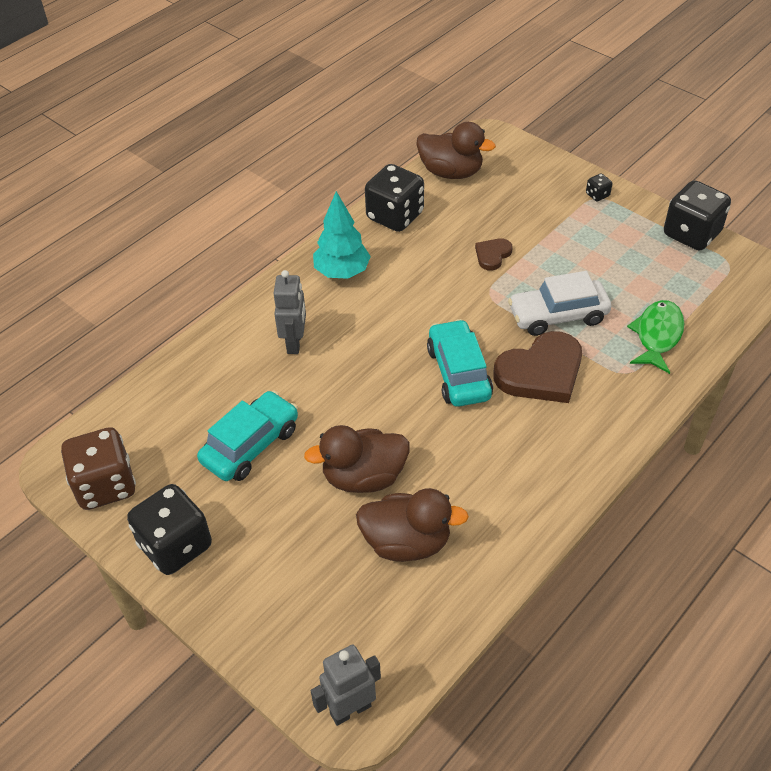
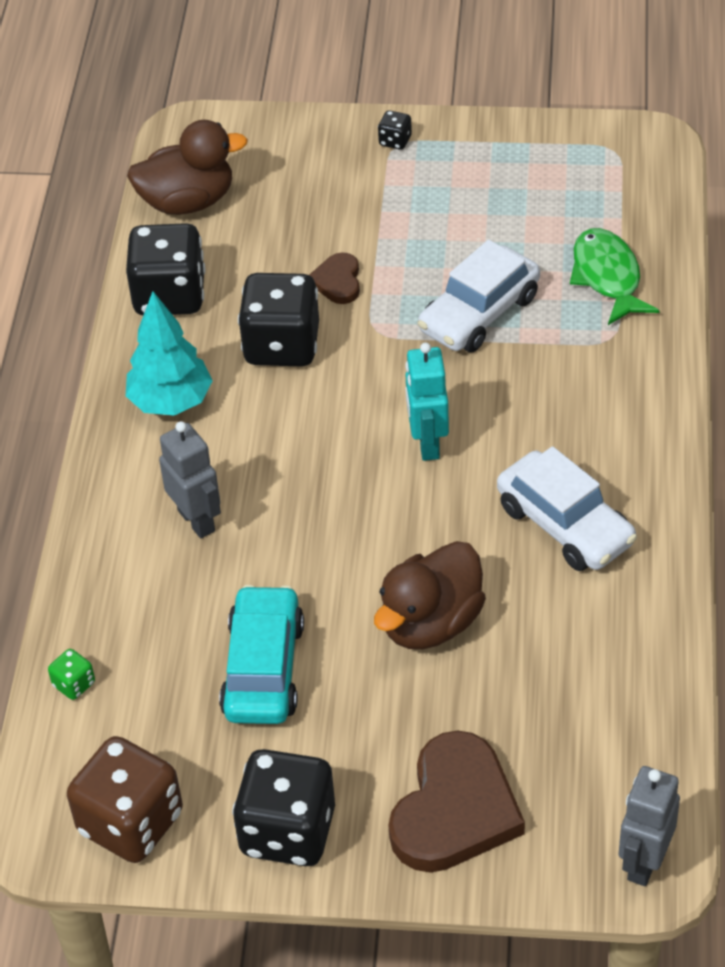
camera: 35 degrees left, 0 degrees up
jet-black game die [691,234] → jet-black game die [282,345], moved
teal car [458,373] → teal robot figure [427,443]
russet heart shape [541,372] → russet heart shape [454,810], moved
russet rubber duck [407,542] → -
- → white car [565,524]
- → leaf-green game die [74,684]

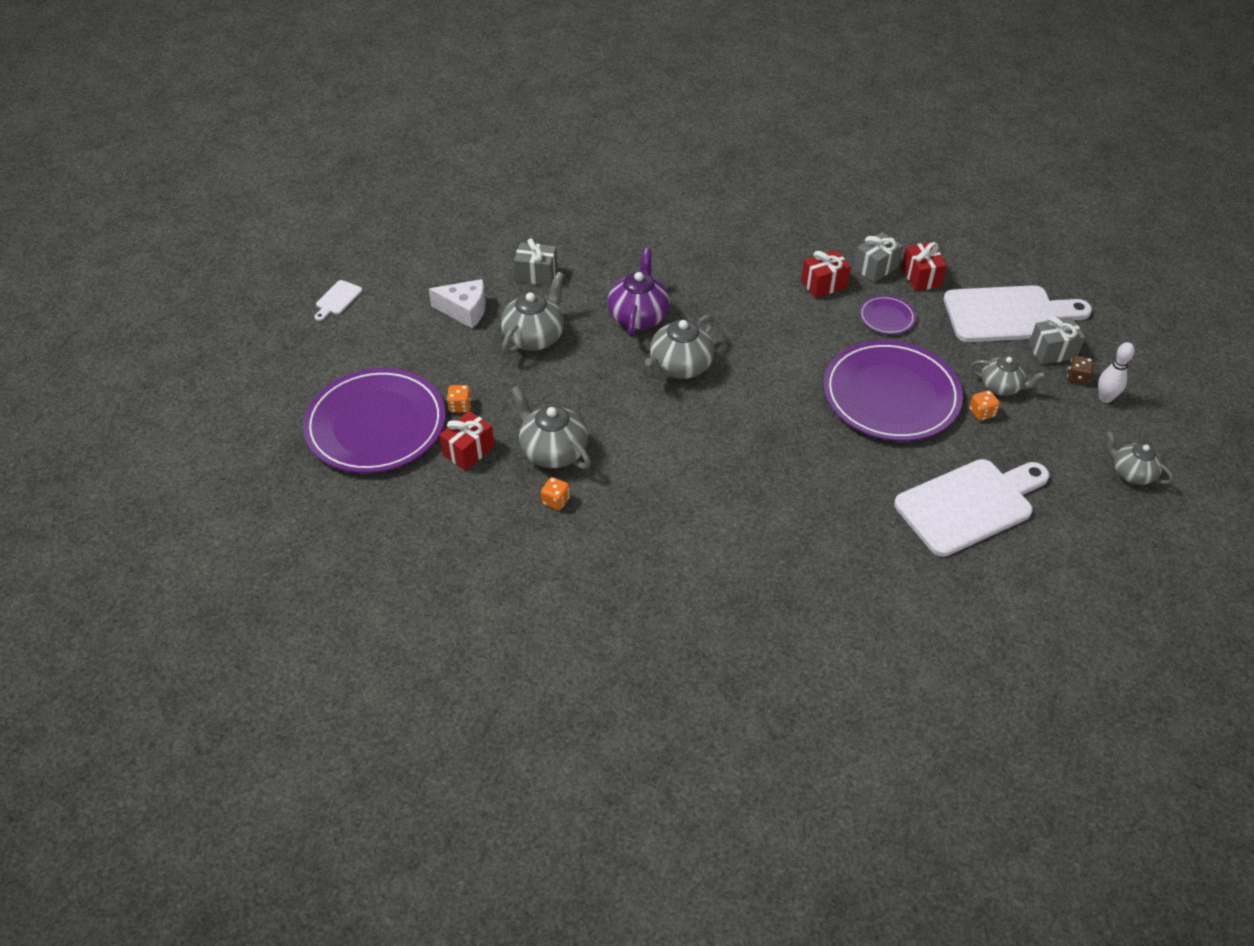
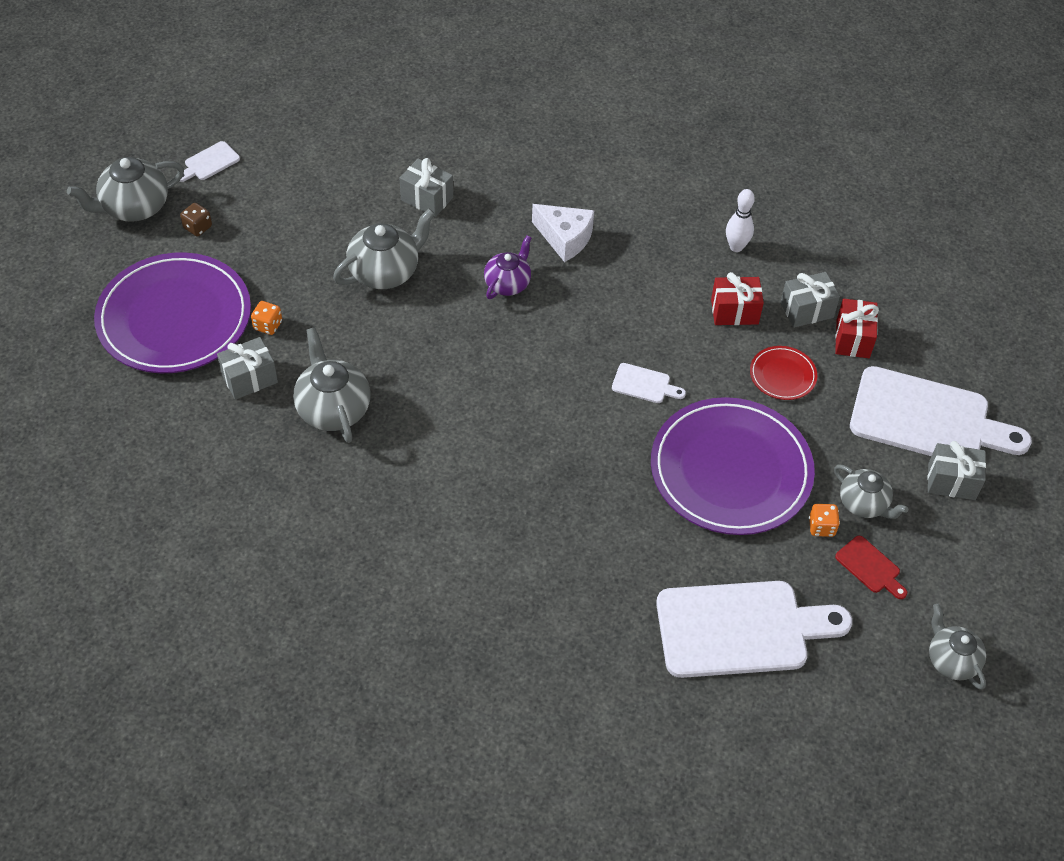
camera: 20 degrees right, 5 degrees up
purple teapot [638,316] → purple teapot [508,283], x0.66
white cheese [465,310] → white cheese [565,238], moved
purple dinner plate [886,317] → crimson dinner plate [782,375]
ash-grey teapot [680,367] → ash-grey teapot [134,207], moved
white skittle [1105,398] → white skittle [736,247], moved
russet game die [1077,377] → russet game die [198,227], moved
crimson gift [468,451] → ash-grey gift [249,379]
orange-coloured game die [556,501] → -
- → white cutting board [644,384]
- → crimson cutting board [870,567]

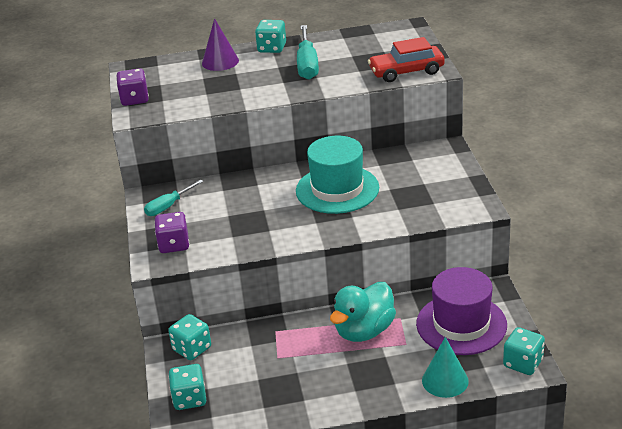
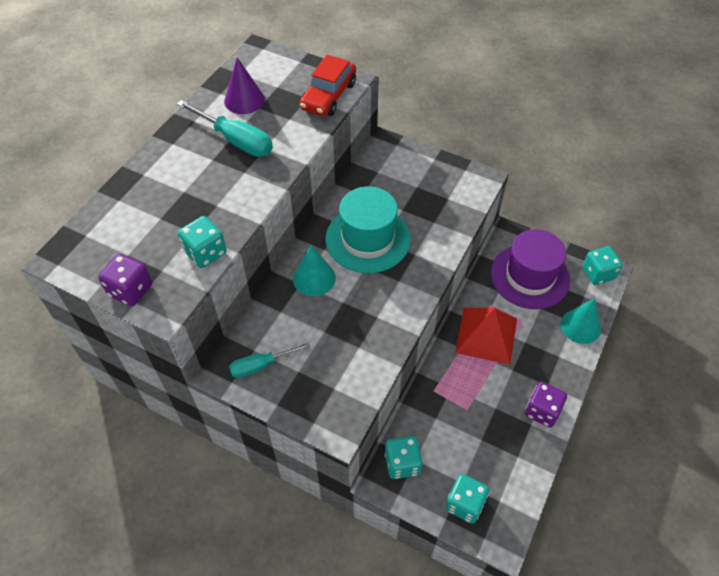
camera: 55 degrees left, 20 degrees up
purple cone shape [220,62] → purple cone shape [244,100], moved
teal game die [272,48] → teal game die [205,252], moved
teal hand screwdriver [168,206] → teal hand screwdriver [261,365], 75 degrees clockwise
purple game die [174,245] → purple game die [542,411], moved
teal rubber duck [364,331] → crimson pyramid [486,335]
- → teal cone shape [314,278]

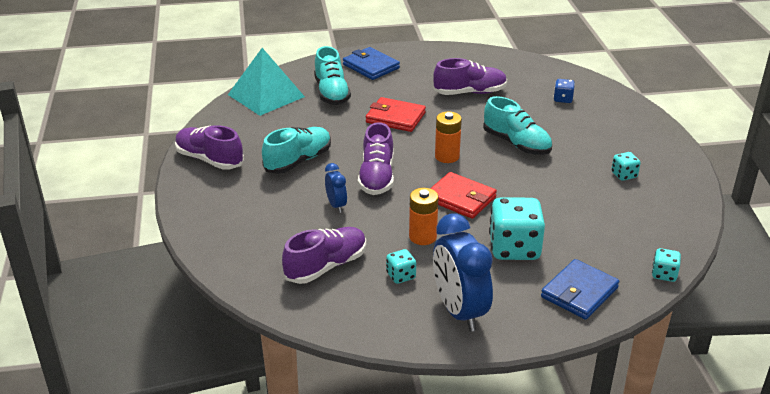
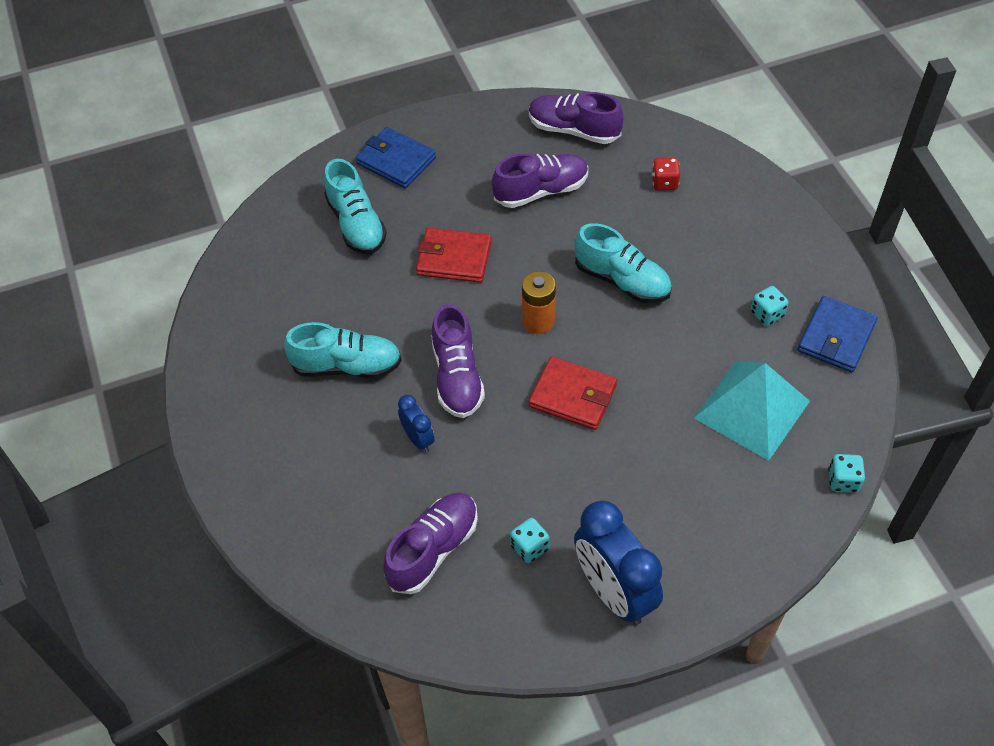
camera: 10 degrees left, 20 degrees up
teal pyramid [266,95] → teal pyramid [752,409], moved
cobalt game die [563,99] → crimson game die [664,183]
purple sneaker [209,159] → purple sneaker [573,130], moved
teal sneaker [298,161] → teal sneaker [347,366], 60 degrees clockwise
orange-coloured battery [422,237] → -
teal game die [514,248] → -
cobalt billfold [579,292] → cobalt billfold [836,337], moved

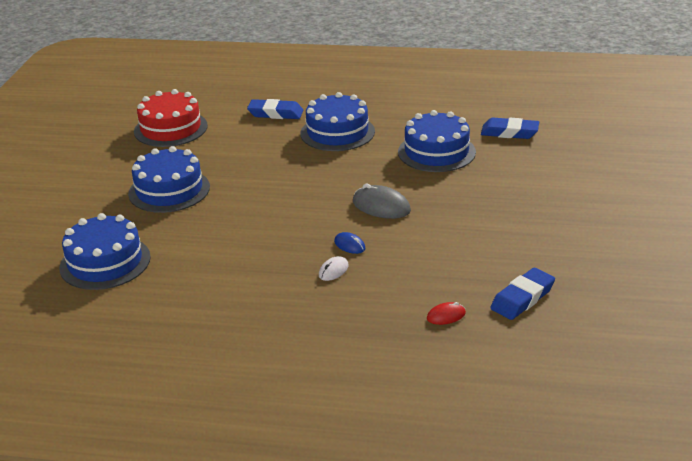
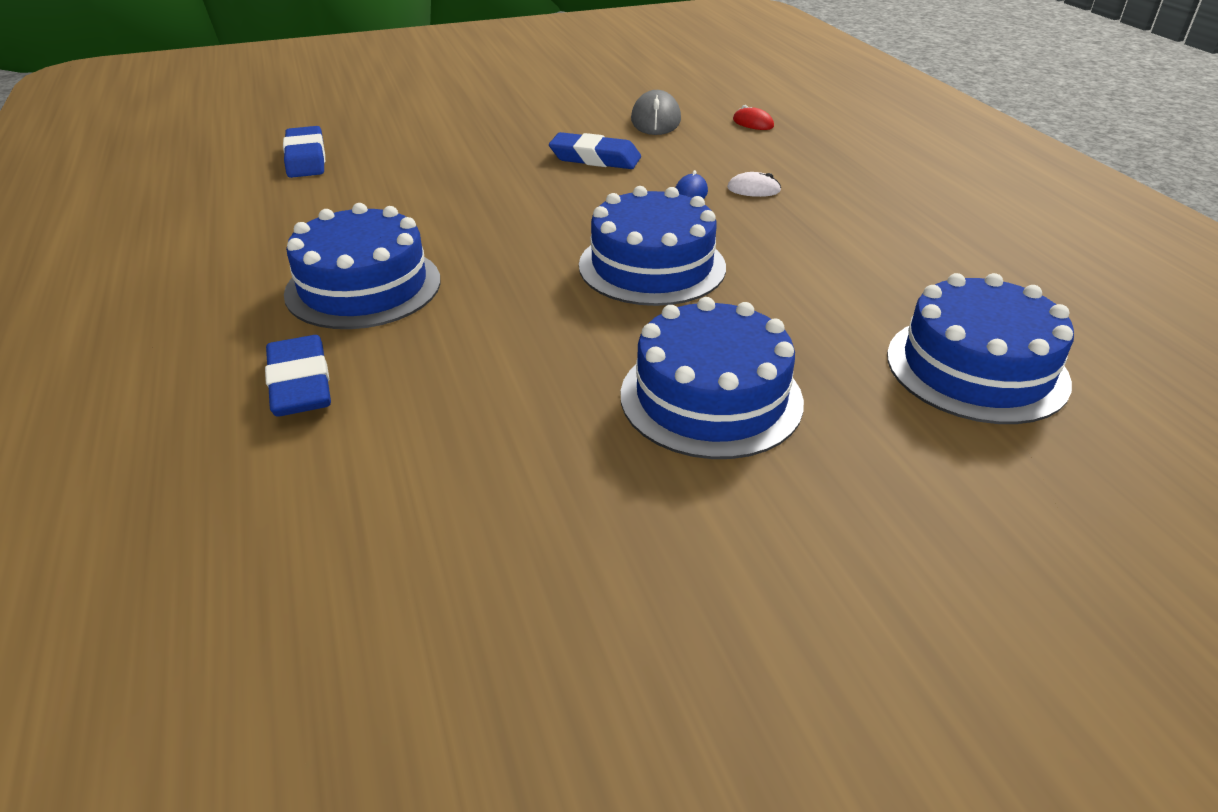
camera: 120 degrees left, 5 degrees up
crimson cake [170,128] → -
cobalt cake [436,152] → cobalt cake [652,266], moved
ash-grey mouse [381,206] → ash-grey mouse [656,120], moved
cobalt gum eraser [522,298] → cobalt gum eraser [595,158], moved

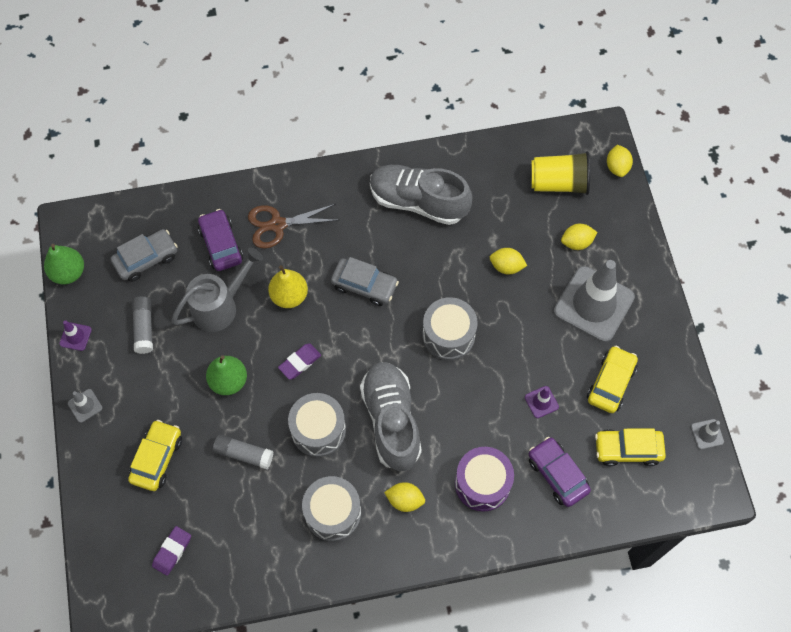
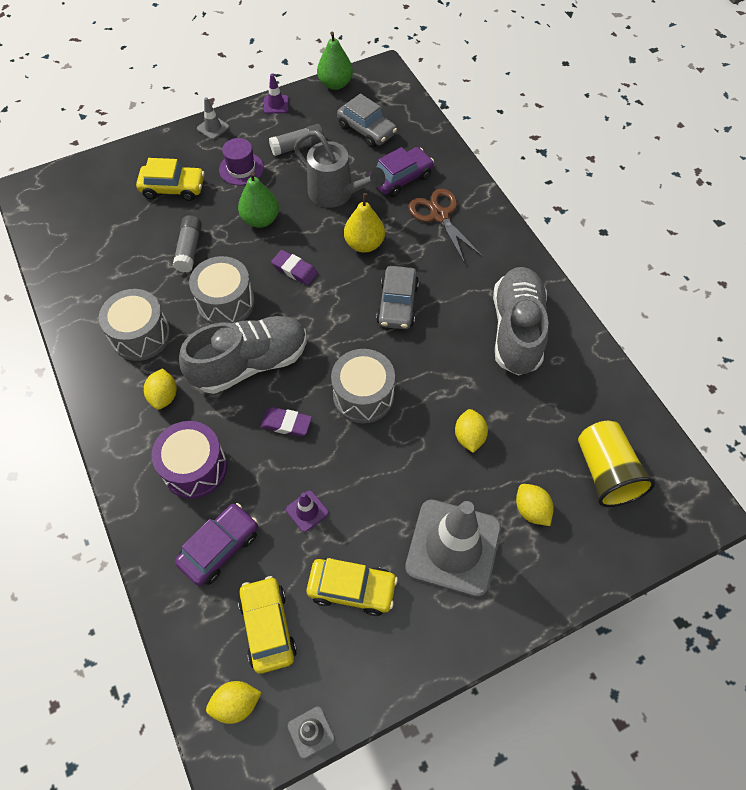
camera: 75 degrees right, 5 degrees down
yellow toy lemon [617,167] → yellow toy lemon [236,704], moved
purple gum eraser [172,551] → purple gum eraser [286,424], moved
- → purple top hat [241,169]

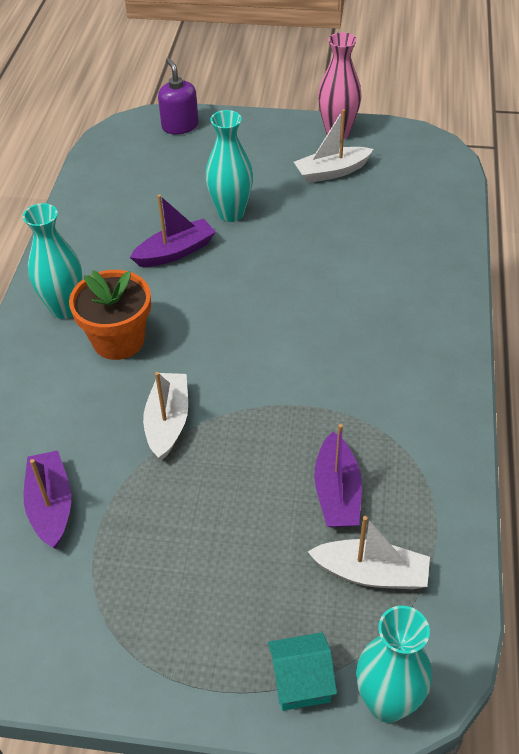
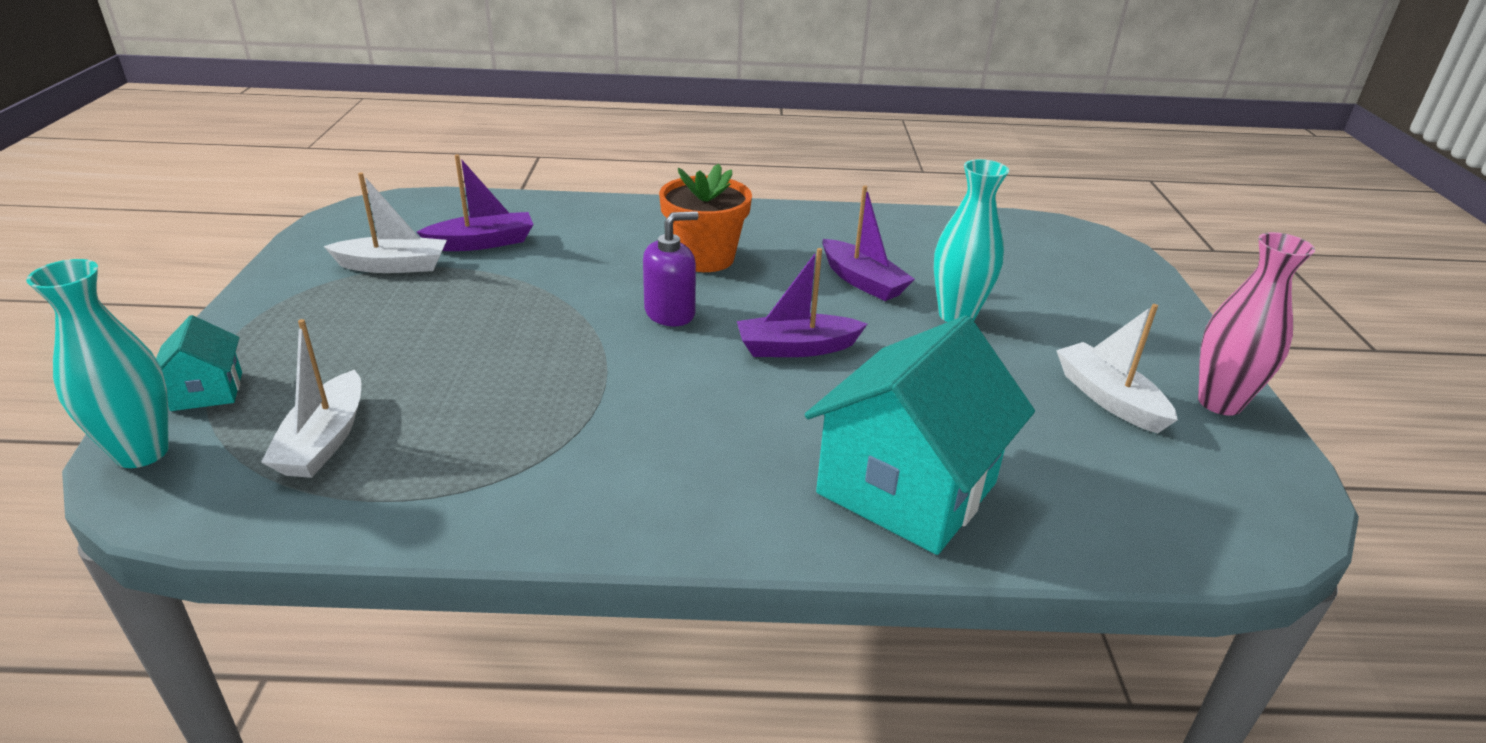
camera: 80 degrees right, 15 degrees down
purple pump bottle [180,126] → purple pump bottle [670,313], moved
teal vase [64,308] → -
white sailboat [168,422] → white sailboat [393,266], moved
purple sailboat [337,492] → purple sailboat [796,348], moved
- → teal toy house [906,488]

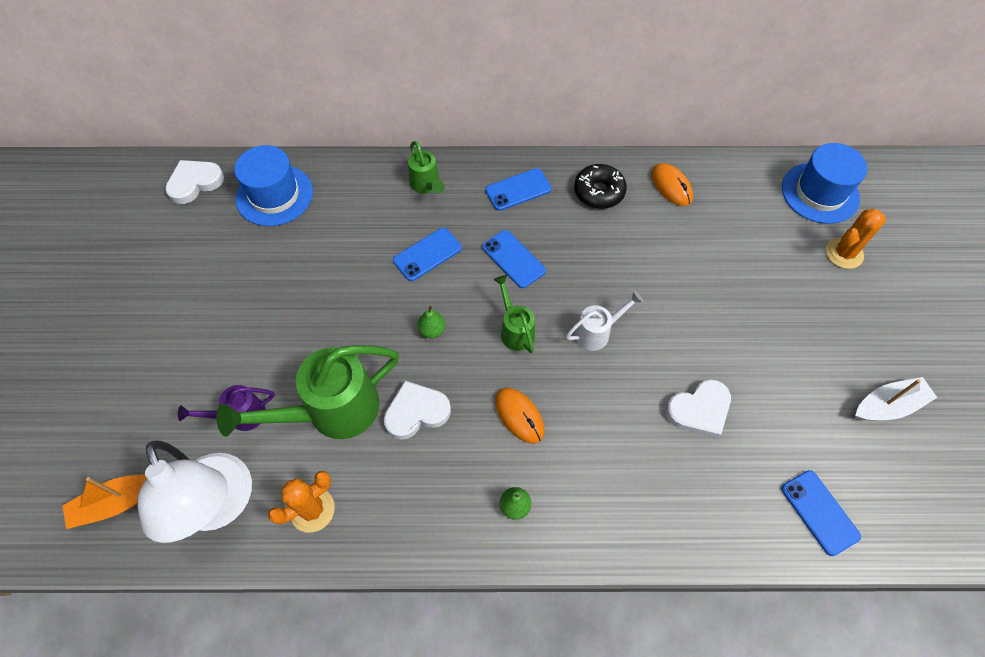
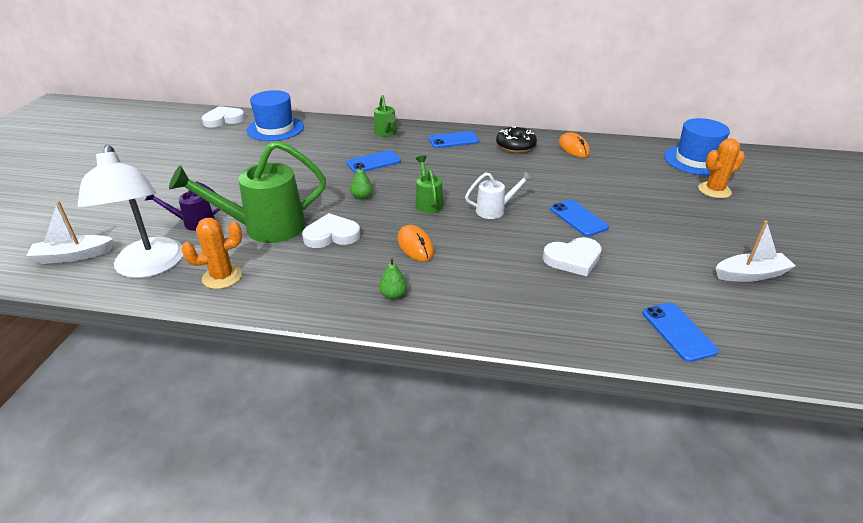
camera: 10 degrees right, 25 degrees down
cobalt mobile phone [513,259] → cobalt mobile phone [578,218], moved
orange-coloured sailboat [116,503] → white sailboat [73,256]

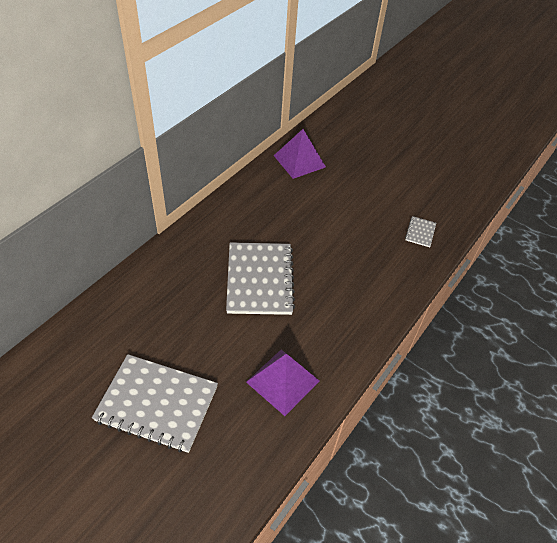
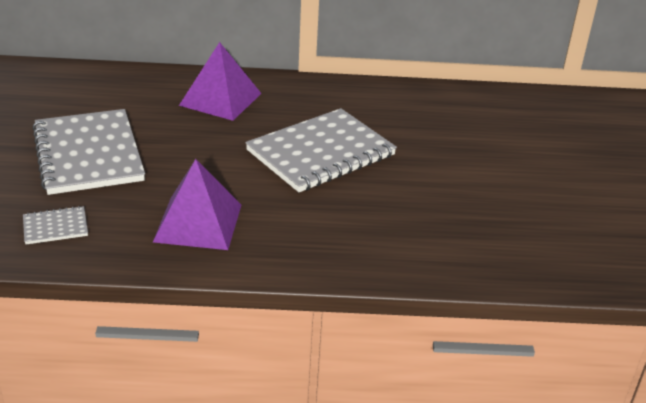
camera: 55 degrees right, 15 degrees down
purple pyramid [299,161] → purple pyramid [220,99], moved
ash-grey notebook [420,232] → ash-grey notebook [55,227], moved

